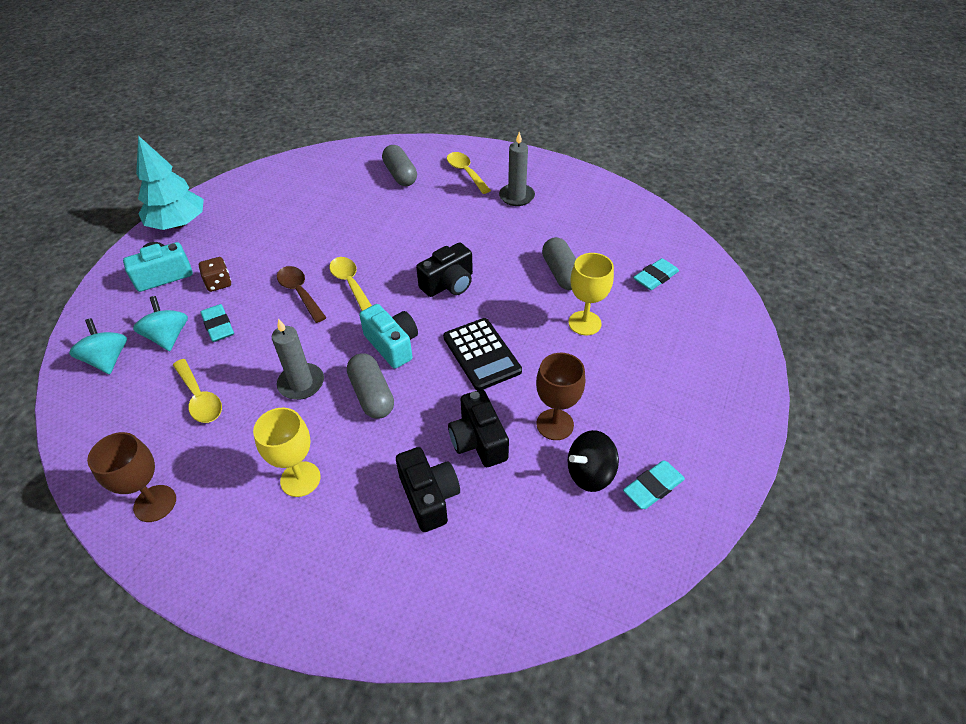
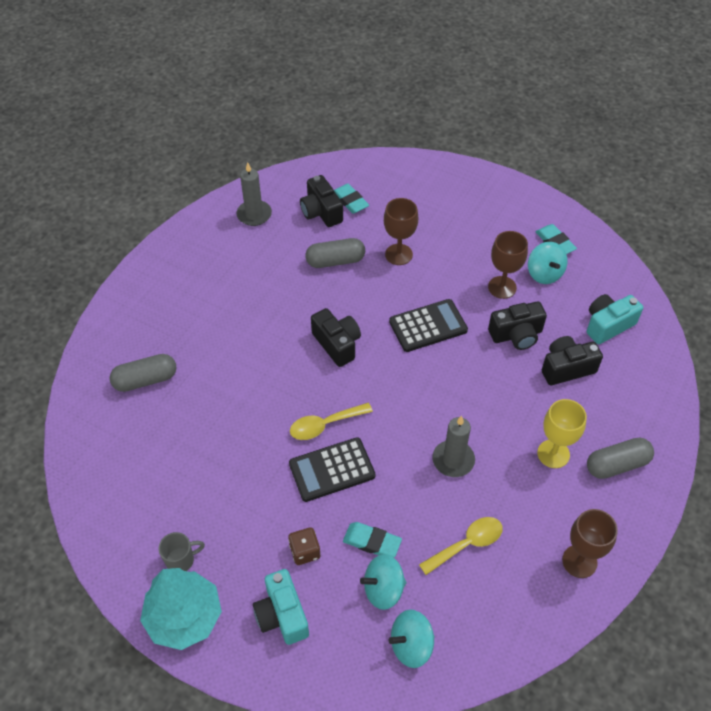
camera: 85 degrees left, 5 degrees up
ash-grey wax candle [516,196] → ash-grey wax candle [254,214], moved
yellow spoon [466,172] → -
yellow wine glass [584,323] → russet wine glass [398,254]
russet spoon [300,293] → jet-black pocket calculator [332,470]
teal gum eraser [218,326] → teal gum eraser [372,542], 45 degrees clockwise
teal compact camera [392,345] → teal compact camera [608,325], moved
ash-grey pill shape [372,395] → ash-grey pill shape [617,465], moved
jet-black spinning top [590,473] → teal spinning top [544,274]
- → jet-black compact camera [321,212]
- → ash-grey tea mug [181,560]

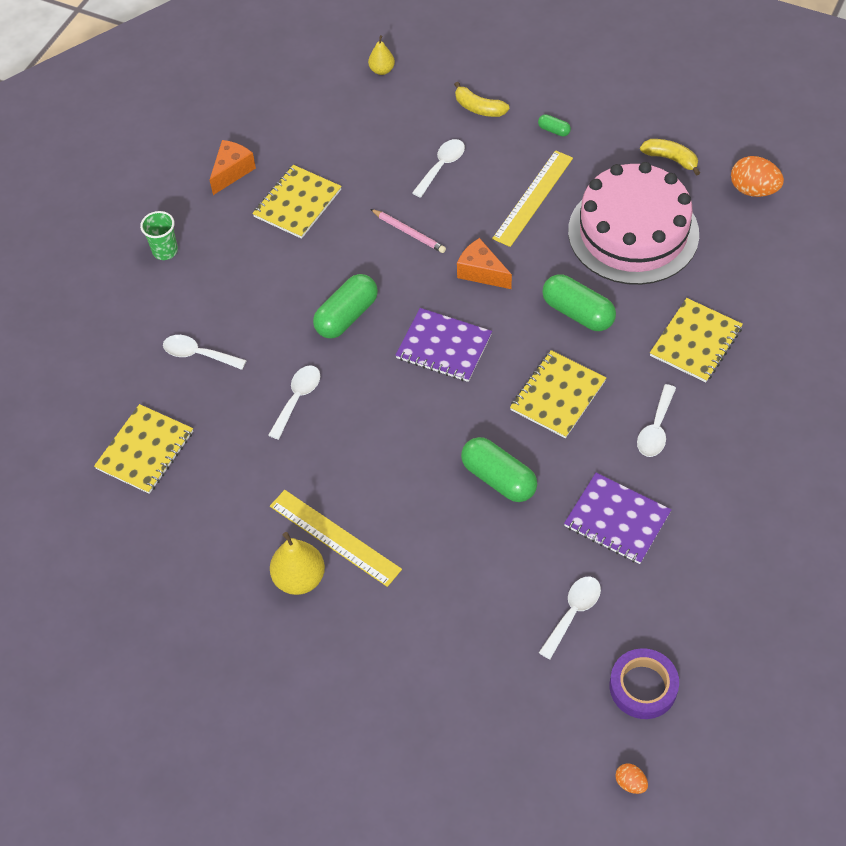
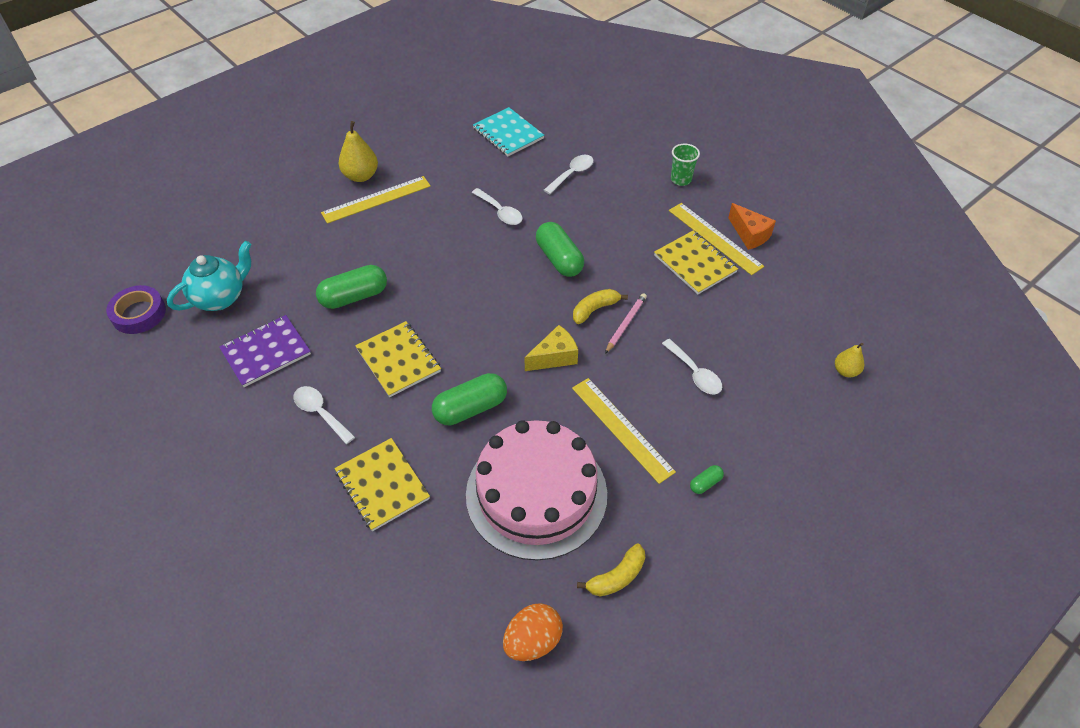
camera: 110 degrees right, 5 degrees down
yellow toy banana [479,108] → yellow toy banana [595,309], moved
rose-pink wooden pencil [409,232] → rose-pink wooden pencil [625,324], 150 degrees clockwise
orange-coloured cheese [481,272] → yellow cheese [554,357]
purple notebook [443,347] → -
yellow notebook [145,450] → teal notebook [508,133]
white spoon [573,613] → teal teapot [220,297]
orange-coloured egg [630,783] → -
- → yellow ruler [715,238]

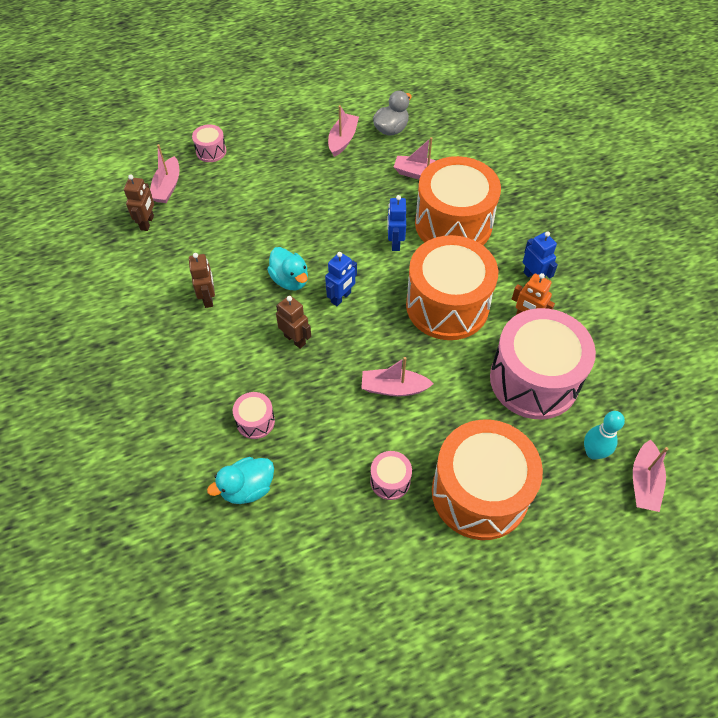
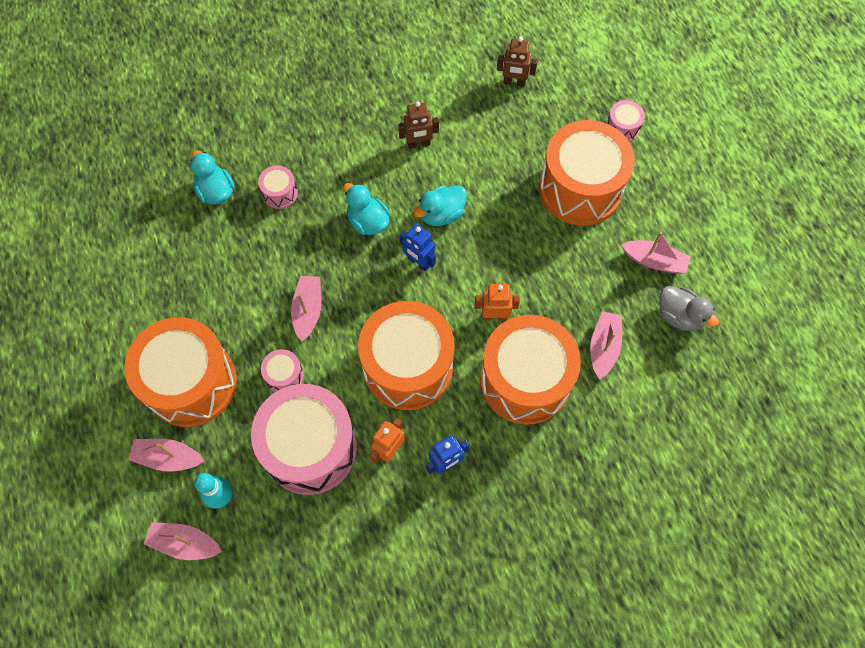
camera: 90 degrees right, 10 degrees up
rose-pink sailboat [167,187] → rose-pink sailboat [168,458], moved
cobalt robot figure [395,243] → orange-coloured robot figure [494,316]
russet robot figure [295,339] → teal rubber duck [368,221]
rose-pink toy drum [390,480] → rose-pink toy drum [284,376], moved
- → orange-coloured toy drum [580,188]

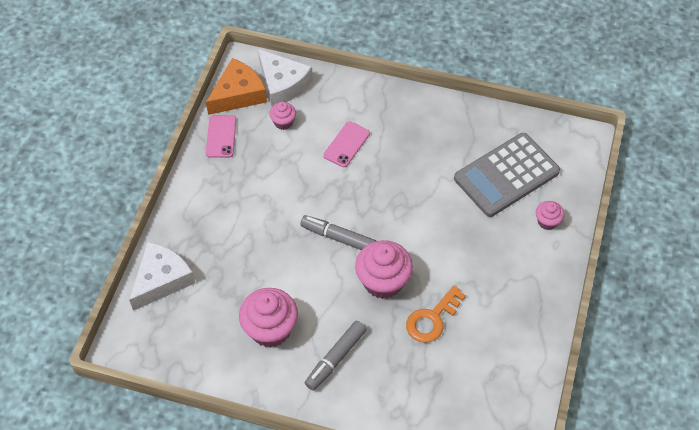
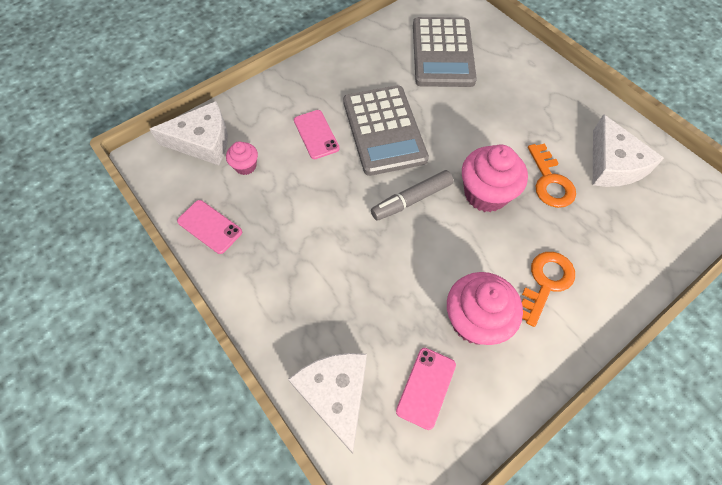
camera: 55 degrees left, 5 degrees up
orange-coloured cheese [238,94] → -
rose-pink muffin [547,221] → -
ash-grey felt pen [335,358] → orange-coloured door key [546,282]
- → ash-grey pocket calculator [384,130]
- → white cheese [613,164]
- → rose-pink mobile phone [426,387]

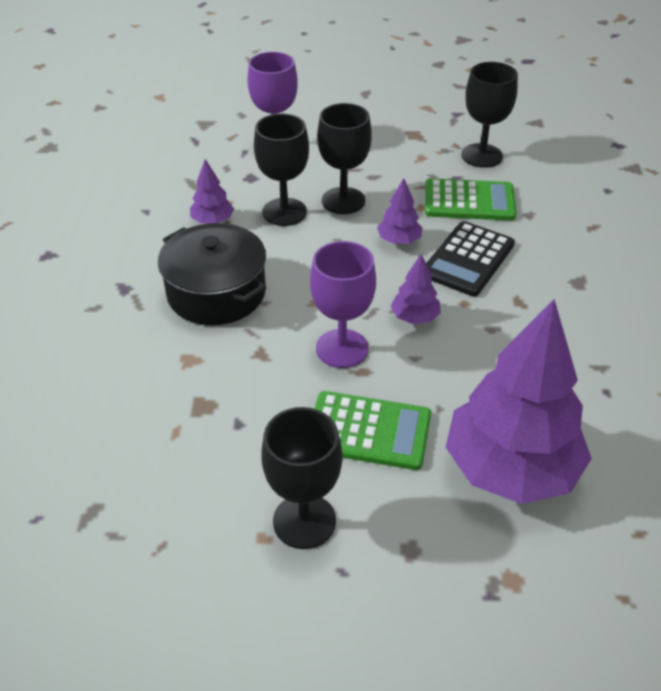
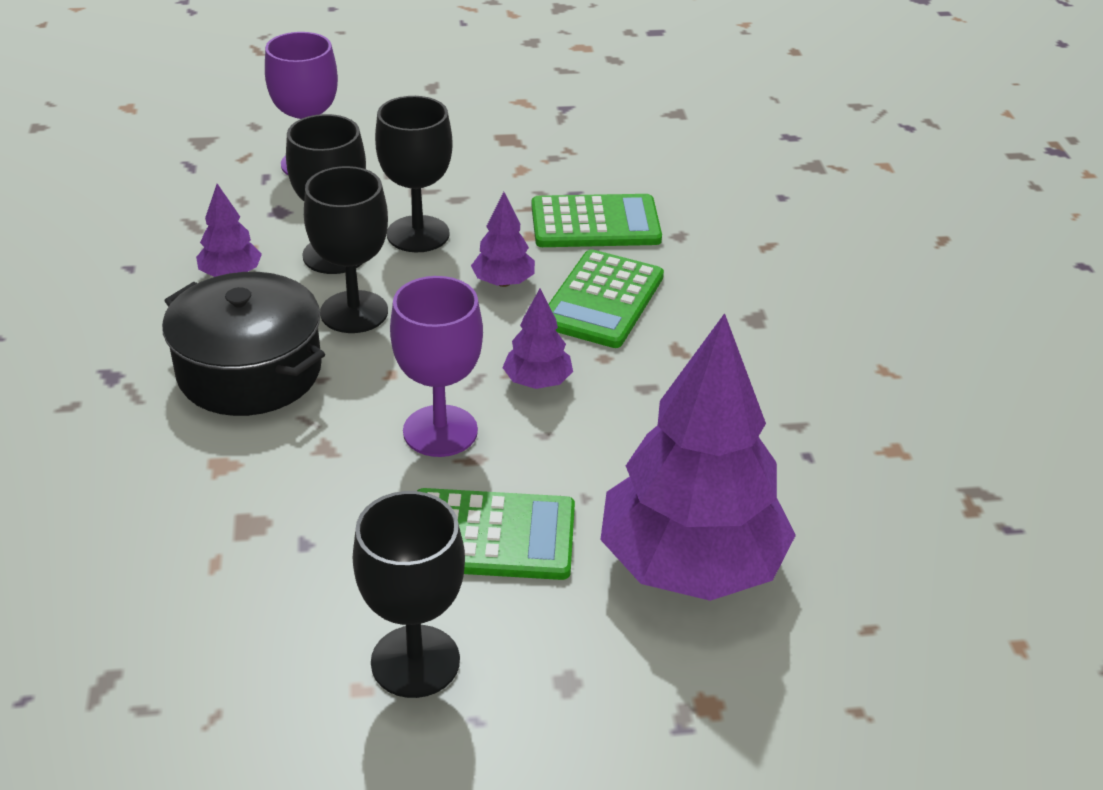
camera: 10 degrees left, 5 degrees down
jet-black wine glass [481,156] → jet-black wine glass [354,312], moved
jet-black pocket calculator [468,259] → leaf-green pocket calculator [602,300]

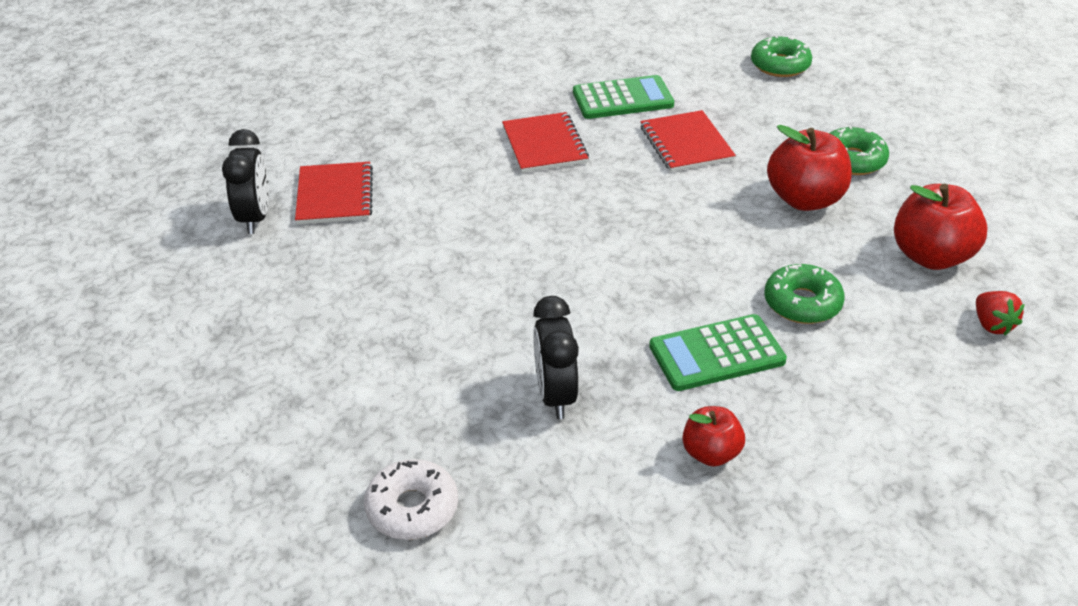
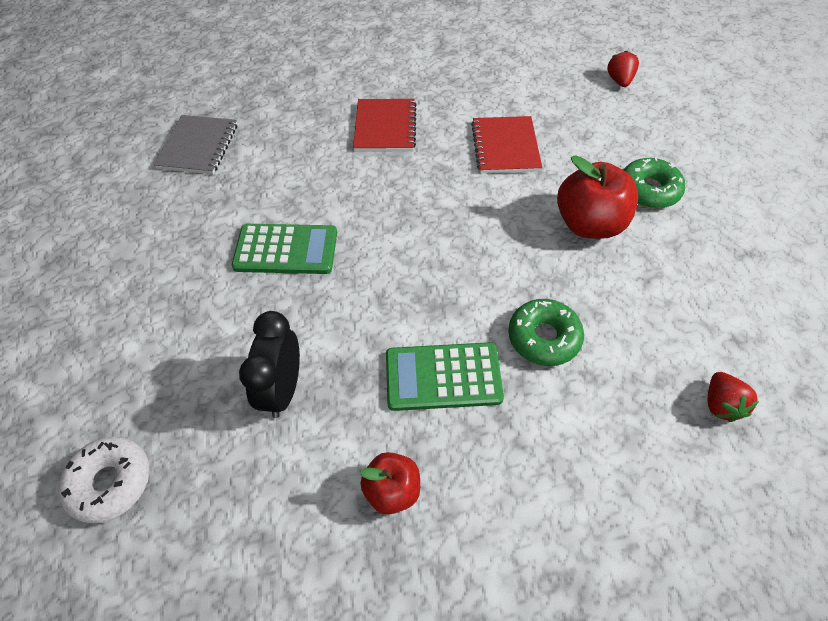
camera: 15 degrees right, 15 degrees up
leaf-green glazed donut [780,65] → crimson strawberry [619,81]
leaf-green pocket calculator [622,99] → leaf-green pocket calculator [286,250], moved
jet-black clock [255,218] → -
crimson notebook [334,196] → ash-grey notebook [198,146]
crimson apple fruit [931,256] → -

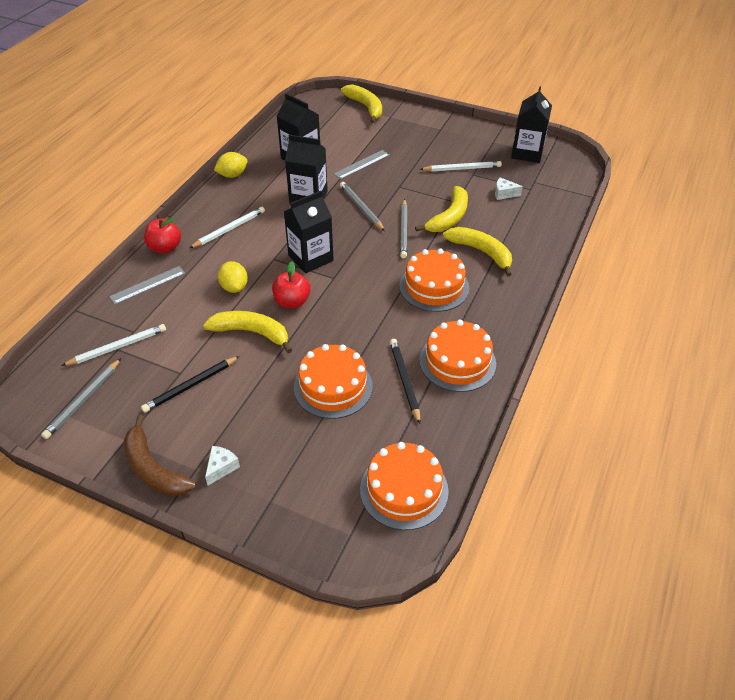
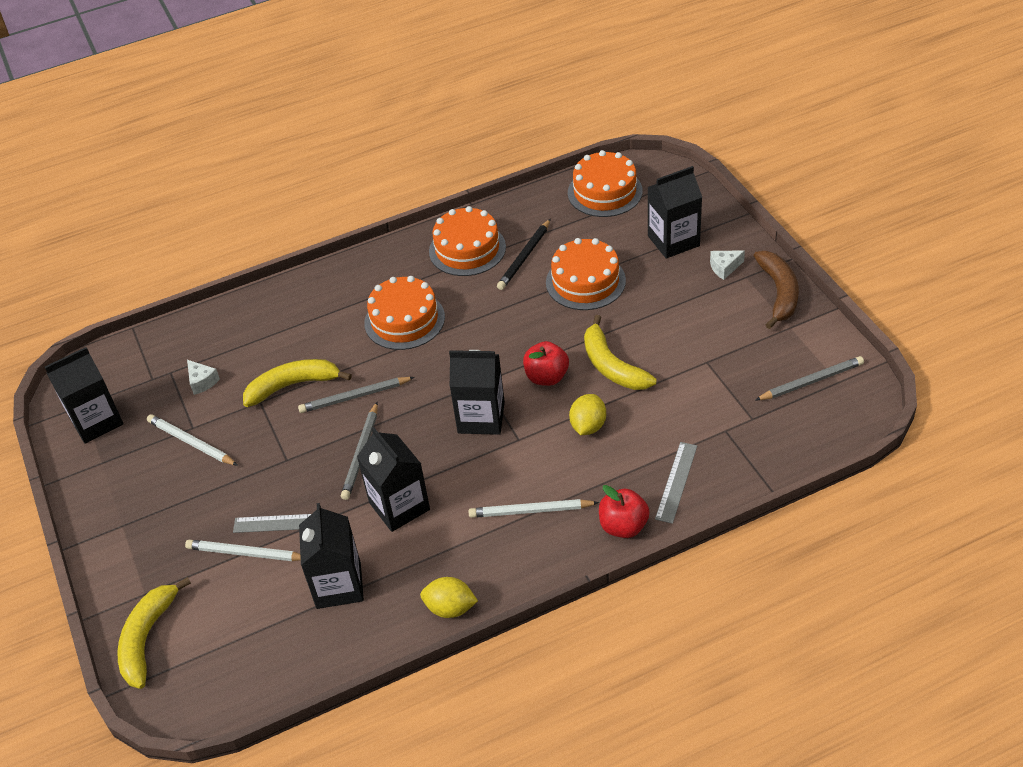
camera: 135 degrees left, 0 degrees up
ash-grey wooden pencil [403,230] → ash-grey wooden pencil [355,397], 150 degrees counterclockwise
yellow toy banana [481,252] → -
ash-grey ruler [148,285] → ash-grey ruler [676,482], 75 degrees counterclockwise
white wooden pencil [117,347] → white wooden pencil [246,553], moved
jet-black wooden pencil [191,386] → -
- → jet-black milk carton [673,241]

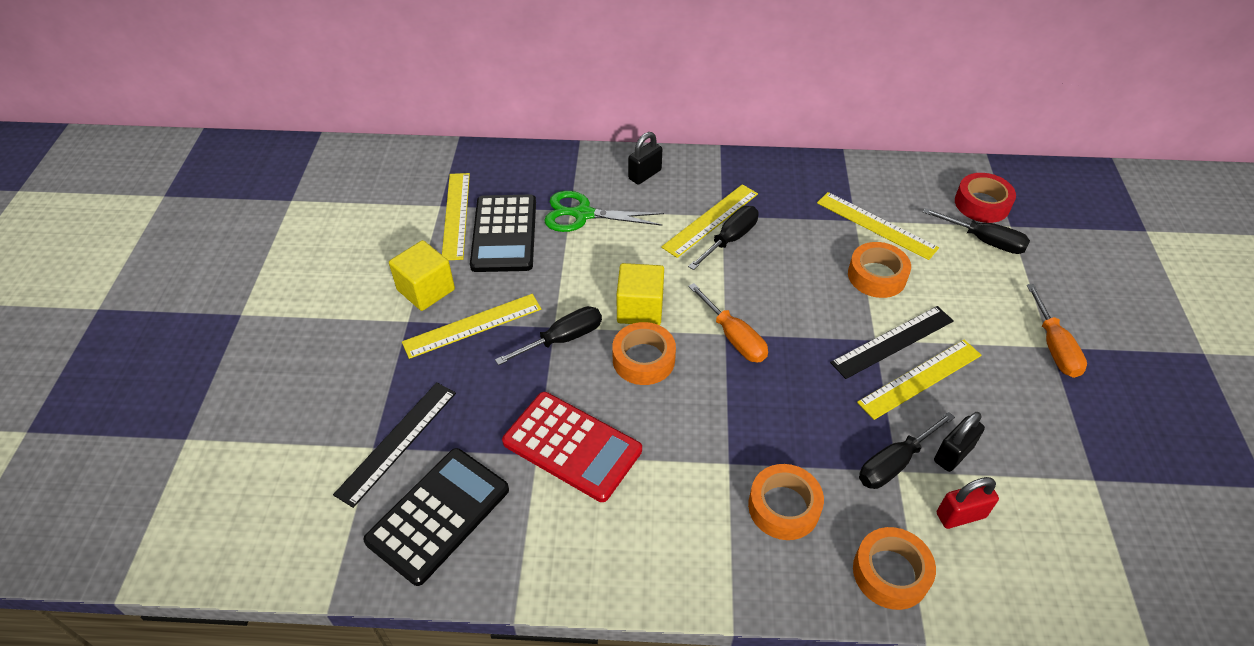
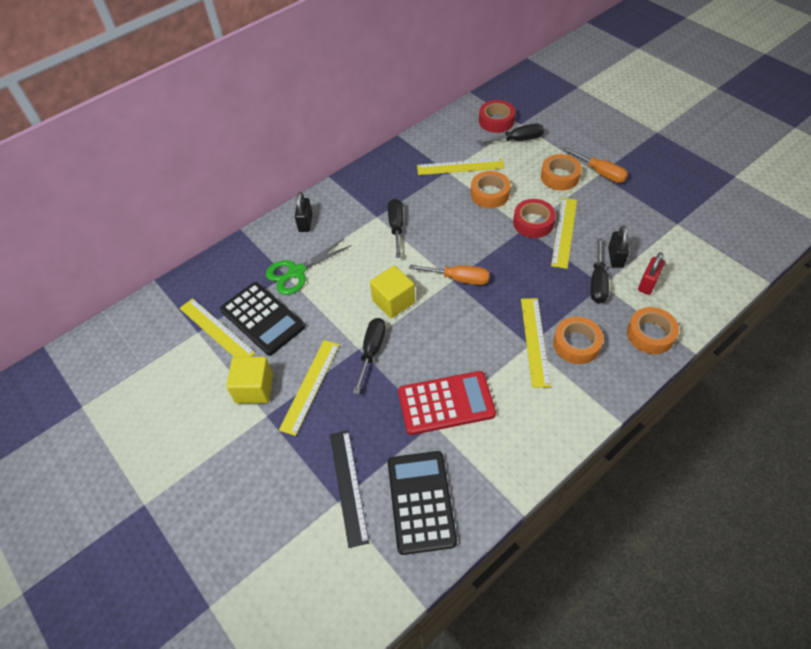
camera: 40 degrees left, 5 degrees up
yellow ruler [711,220] → yellow ruler [535,341], moved
jet-black ruler [892,341] → crimson sticky tape [533,223]
orange-coloured sticky tape [643,359] → orange-coloured sticky tape [559,177], moved

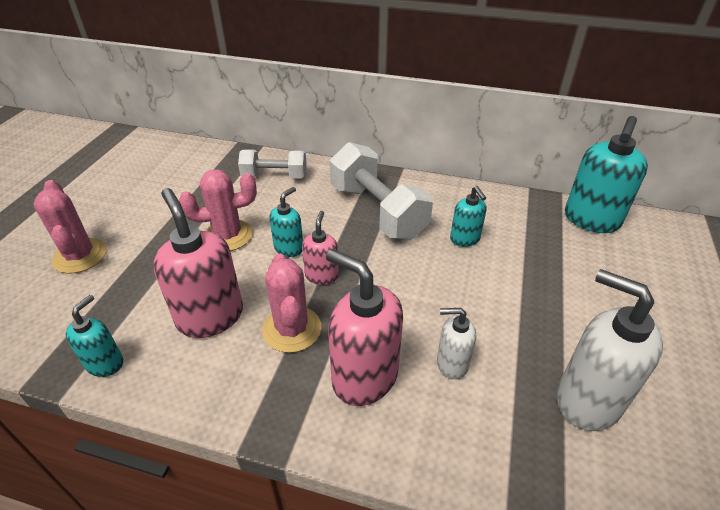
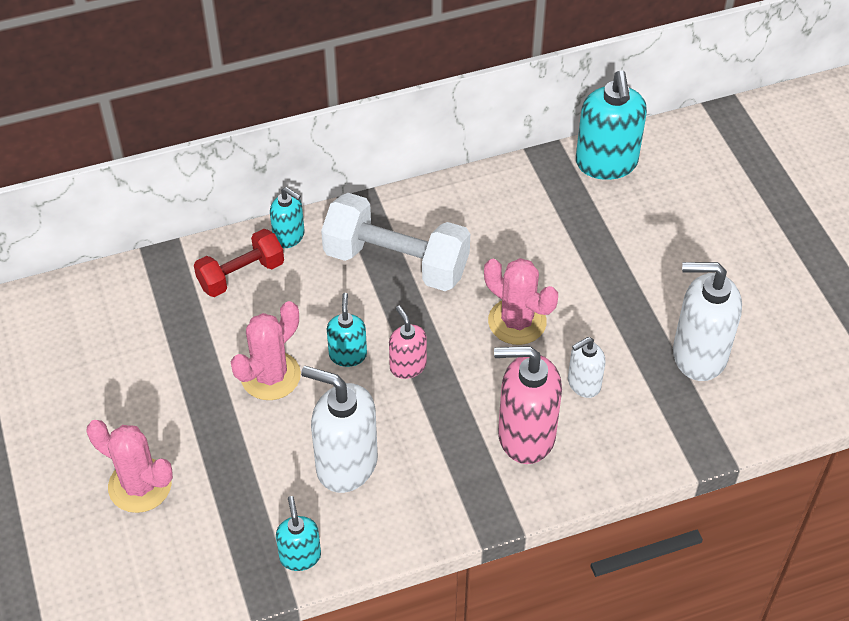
camera: 35 degrees left, 10 degrees up
white hand weight [274,176] → crimson hand weight [241,275]
teal pump bottle [465,239] → teal pump bottle [289,236], moved
rose-pink pump bottle [210,317] → white pump bottle [346,464]
rose-pink prickly plant [292,329] → rose-pink prickly plant [517,321], moved

